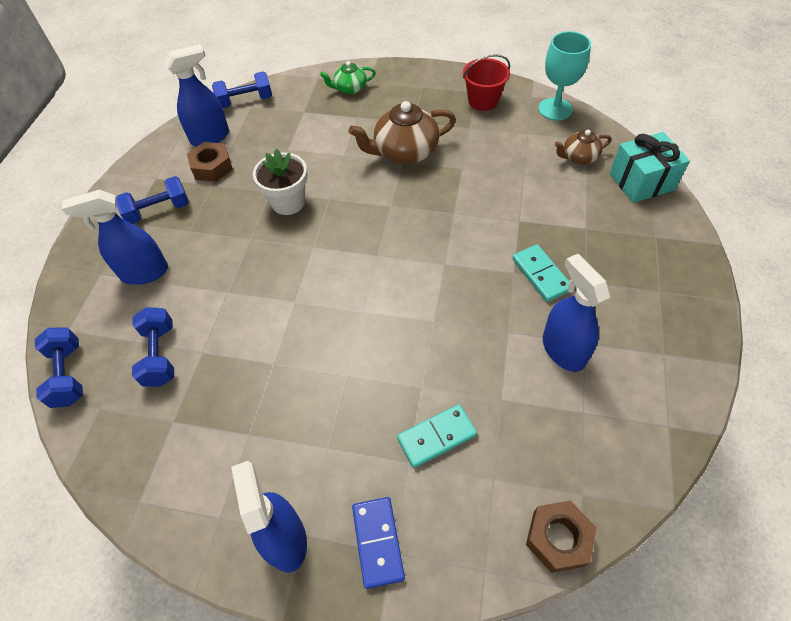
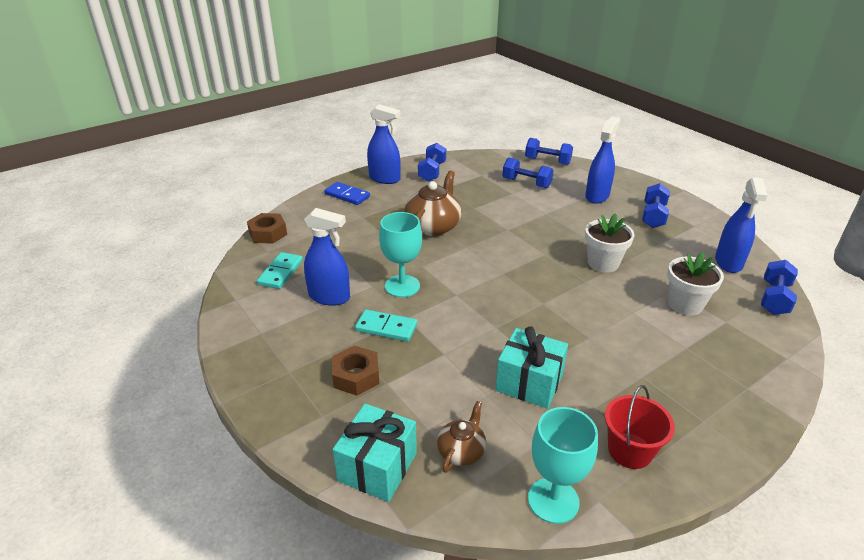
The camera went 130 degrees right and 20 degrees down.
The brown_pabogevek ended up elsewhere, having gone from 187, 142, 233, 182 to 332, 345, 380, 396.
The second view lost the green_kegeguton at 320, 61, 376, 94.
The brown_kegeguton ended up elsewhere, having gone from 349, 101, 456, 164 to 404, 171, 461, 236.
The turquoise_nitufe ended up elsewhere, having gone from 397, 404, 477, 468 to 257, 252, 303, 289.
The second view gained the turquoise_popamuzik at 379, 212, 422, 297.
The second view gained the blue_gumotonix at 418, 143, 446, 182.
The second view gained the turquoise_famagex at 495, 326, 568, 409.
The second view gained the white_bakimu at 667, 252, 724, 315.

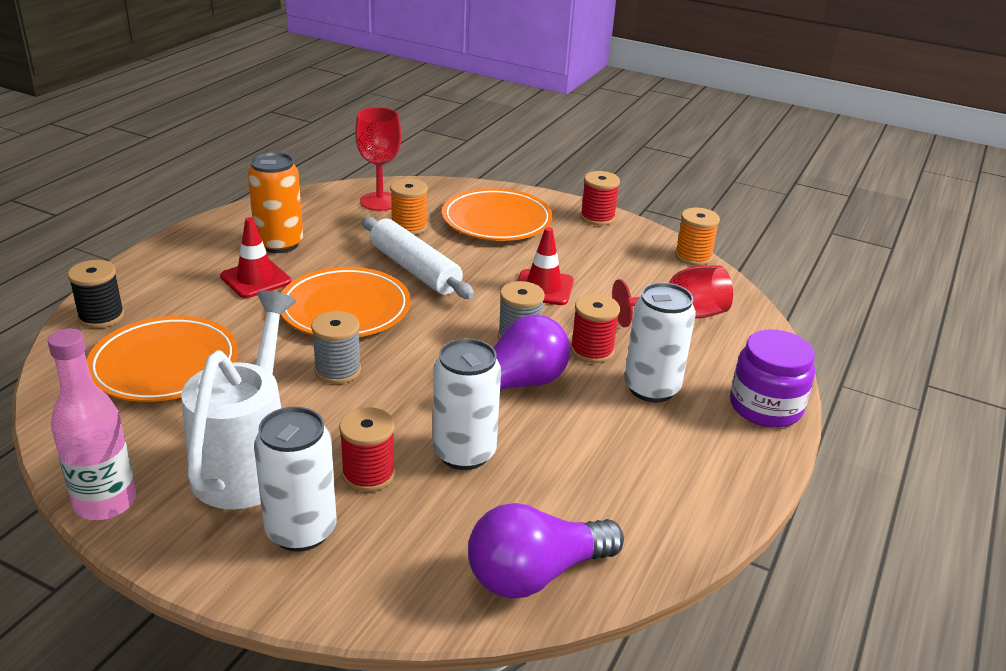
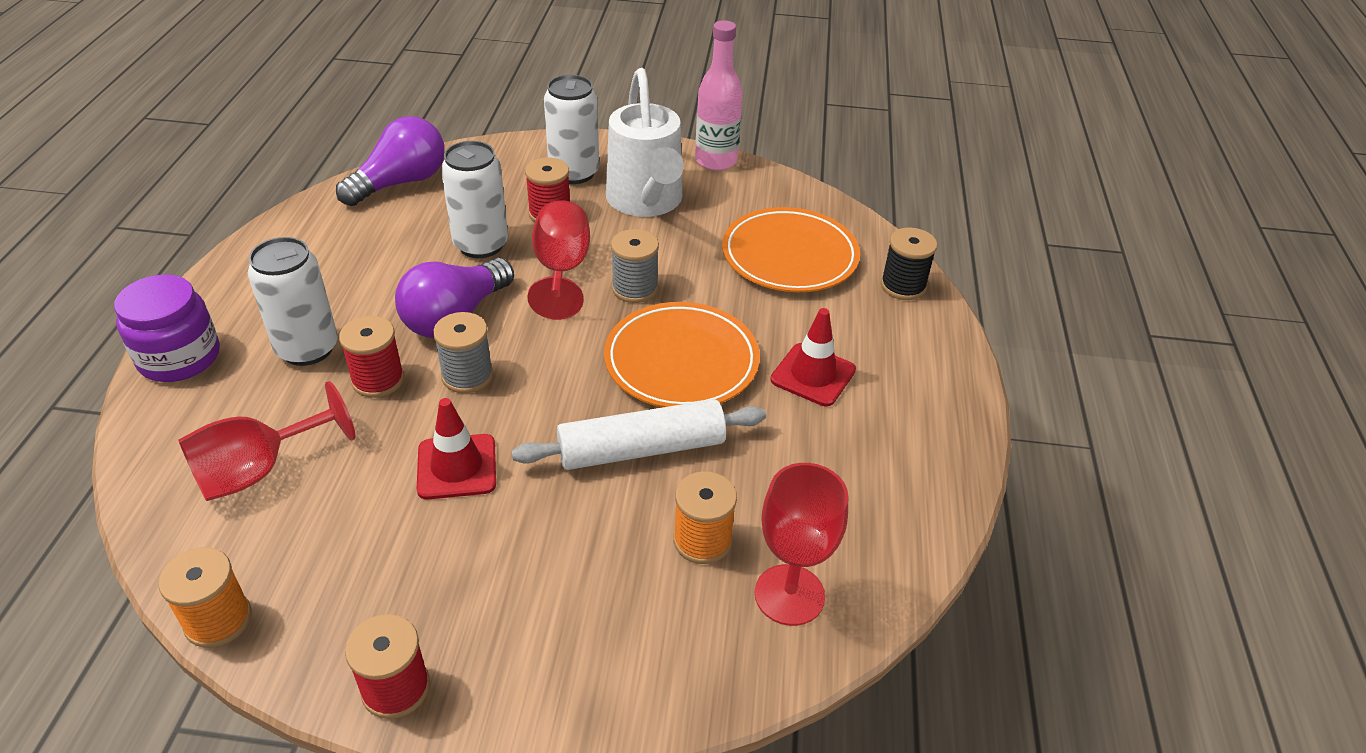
The camera went 160 degrees right and 10 degrees up.
The second view lost the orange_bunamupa at 248, 152, 303, 253.
The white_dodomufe at 362, 217, 474, 299 ended up facing another way, 45 degrees counterclockwise from before.
The second view lost the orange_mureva at 442, 188, 553, 241.
The second view gained the red_popamuzik at 527, 200, 590, 320.

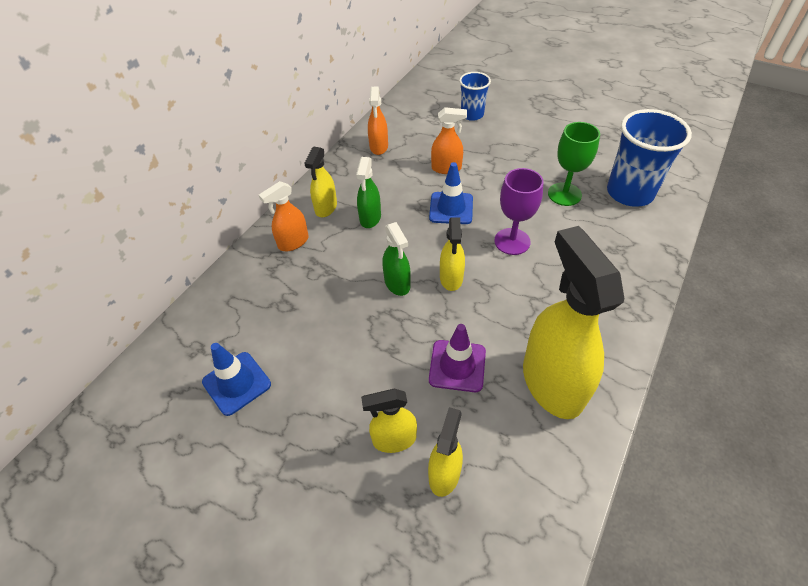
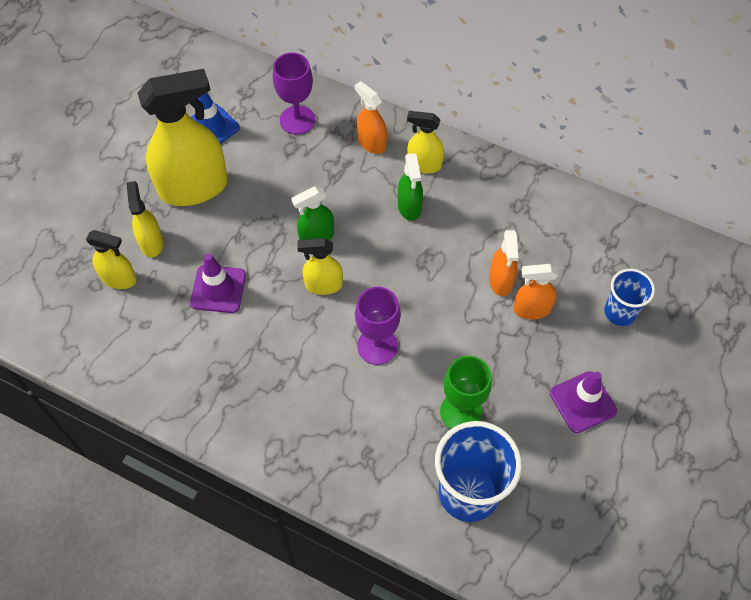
The camera went 85 degrees right and 10 degrees up.
The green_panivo at 356, 157, 381, 228 ended up facing another way, 105 degrees counterclockwise from before.
The orange_panivo ended up elsewhere, having gone from 368, 87, 388, 155 to 513, 264, 558, 320.
The second view lost the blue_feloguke at 429, 162, 473, 224.
The yellow_panivo ended up elsewhere, having gone from 523, 226, 624, 419 to 137, 69, 228, 206.
The second view gained the purple_popamuzik at 273, 53, 315, 135.
The second view gained the purple_feloguke at 550, 371, 617, 433.

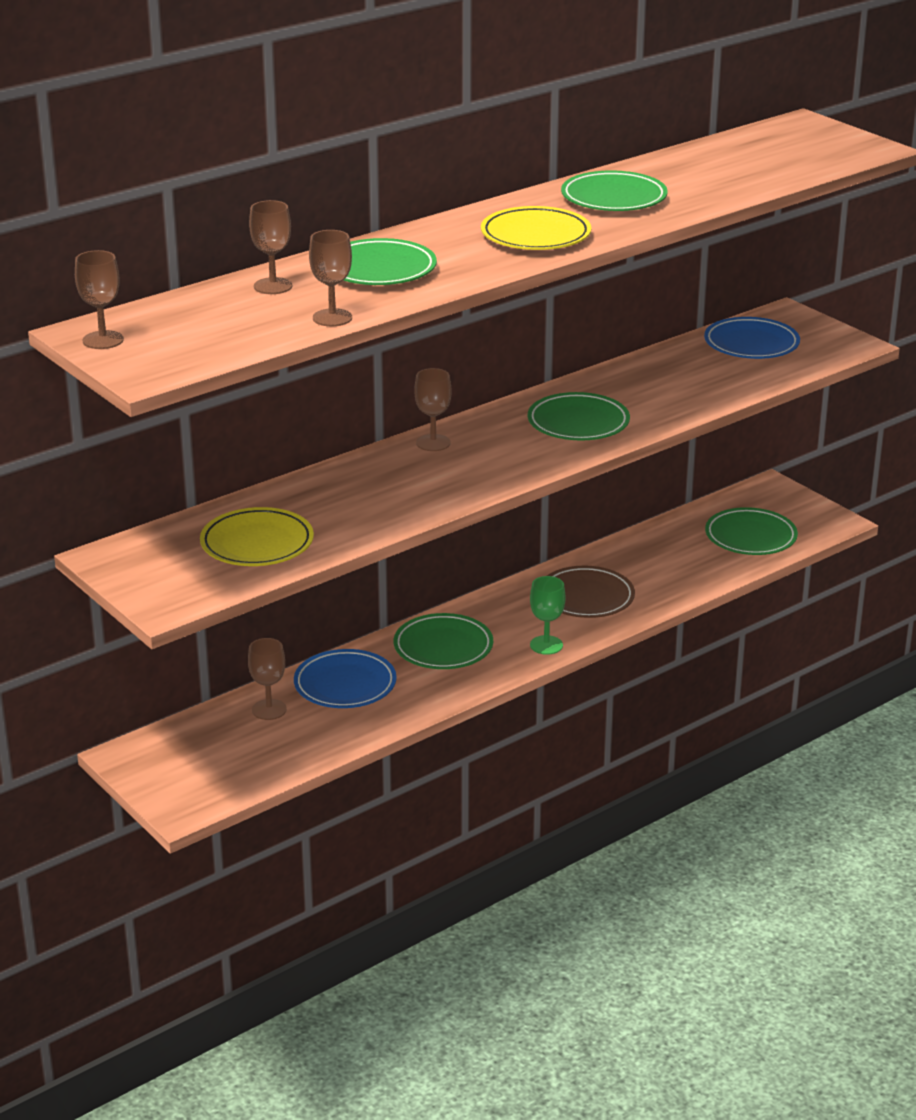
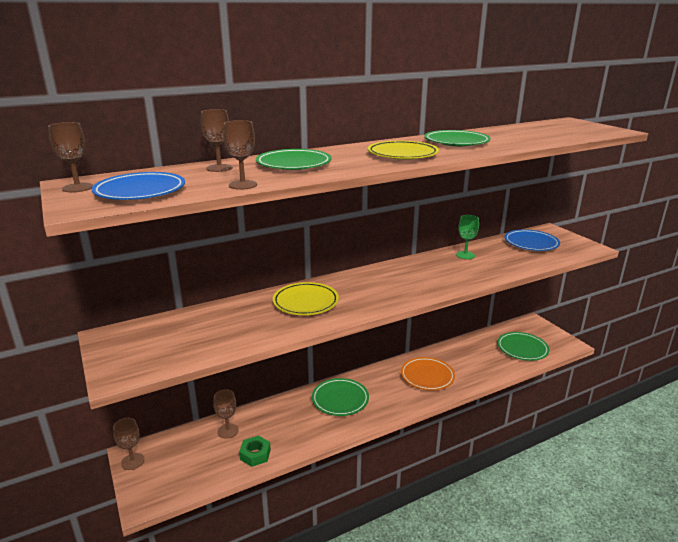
The camera went 10 degrees right and 5 degrees down.
The yellow_mureva ended up elsewhere, having gone from 200, 507, 314, 566 to 273, 282, 339, 315.
The blue_mureva ended up elsewhere, having gone from 294, 649, 397, 708 to 92, 172, 185, 200.
The brown_popamuzik ended up elsewhere, having gone from 414, 368, 452, 451 to 113, 418, 144, 470.
The second view lost the green_mureva at 527, 392, 630, 441.
The green_popamuzik ended up elsewhere, having gone from 530, 576, 566, 655 to 456, 215, 479, 259.
What was the brown_mureva at 547, 566, 635, 618 turned into the orange_mureva at 401, 357, 455, 391.
The second view gained the green_pabogevek at 239, 436, 271, 467.

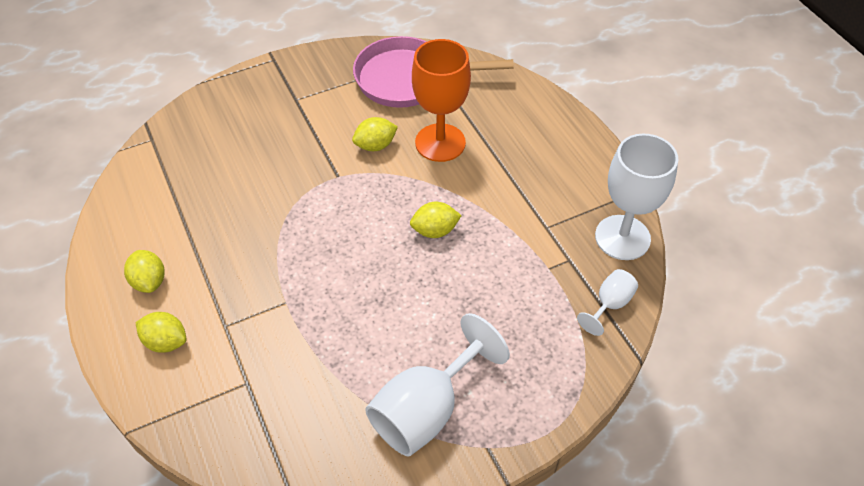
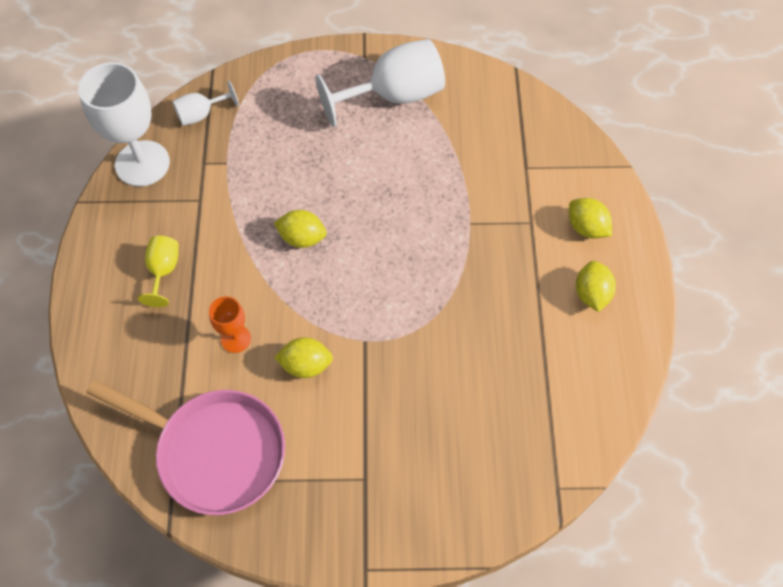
The camera went 155 degrees left and 10 degrees up.
The size of the orange_popamuzik at 412, 39, 471, 162 changed by a factor of 0.51.
The second view gained the yellow_popamuzik at 138, 236, 179, 307.

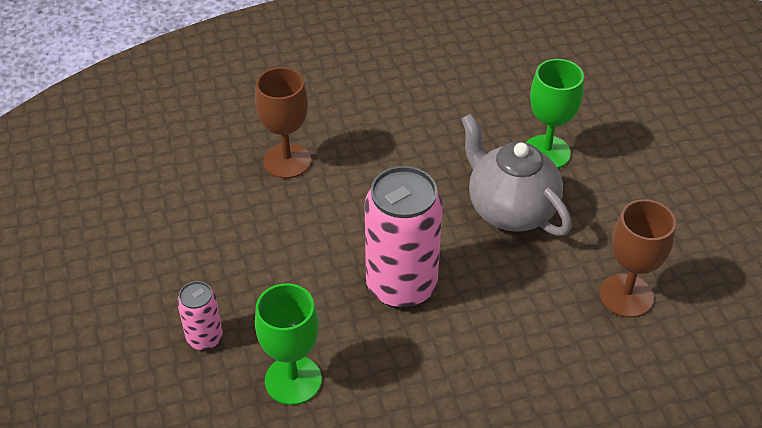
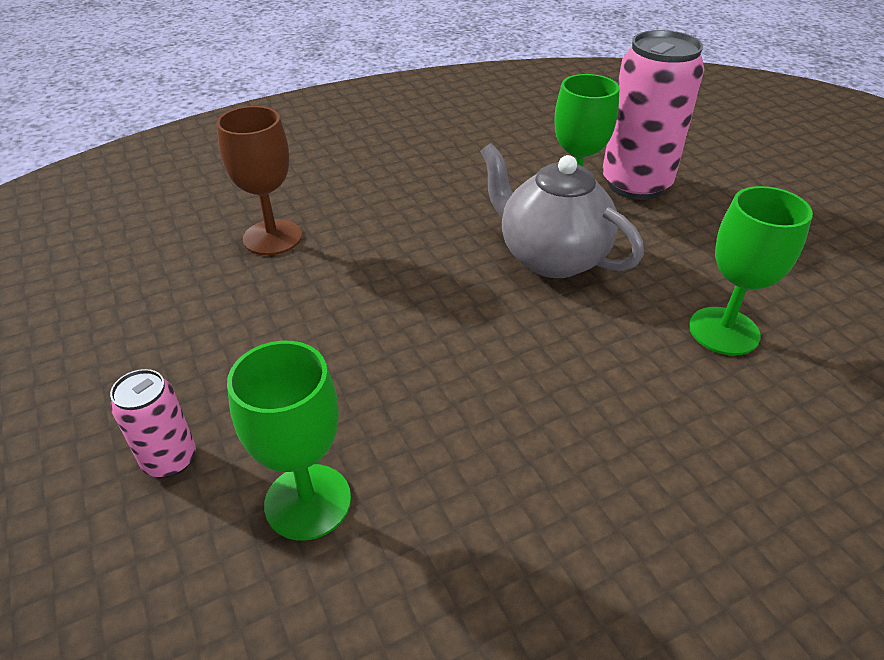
The camera went 10 degrees left and 5 degrees down.
The pink_bunamupa ended up elsewhere, having gone from 365, 166, 443, 309 to 602, 30, 704, 200.
What was the brown_popamuzik at 600, 199, 676, 318 turned into the green_popamuzik at 689, 186, 813, 355.

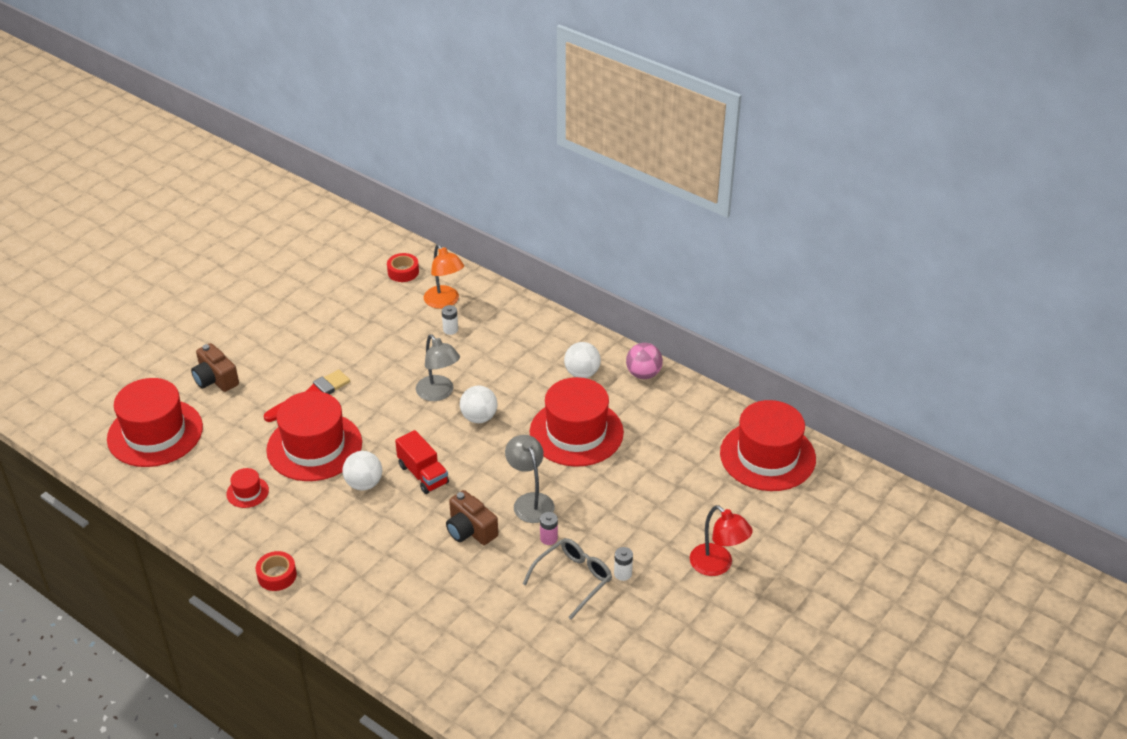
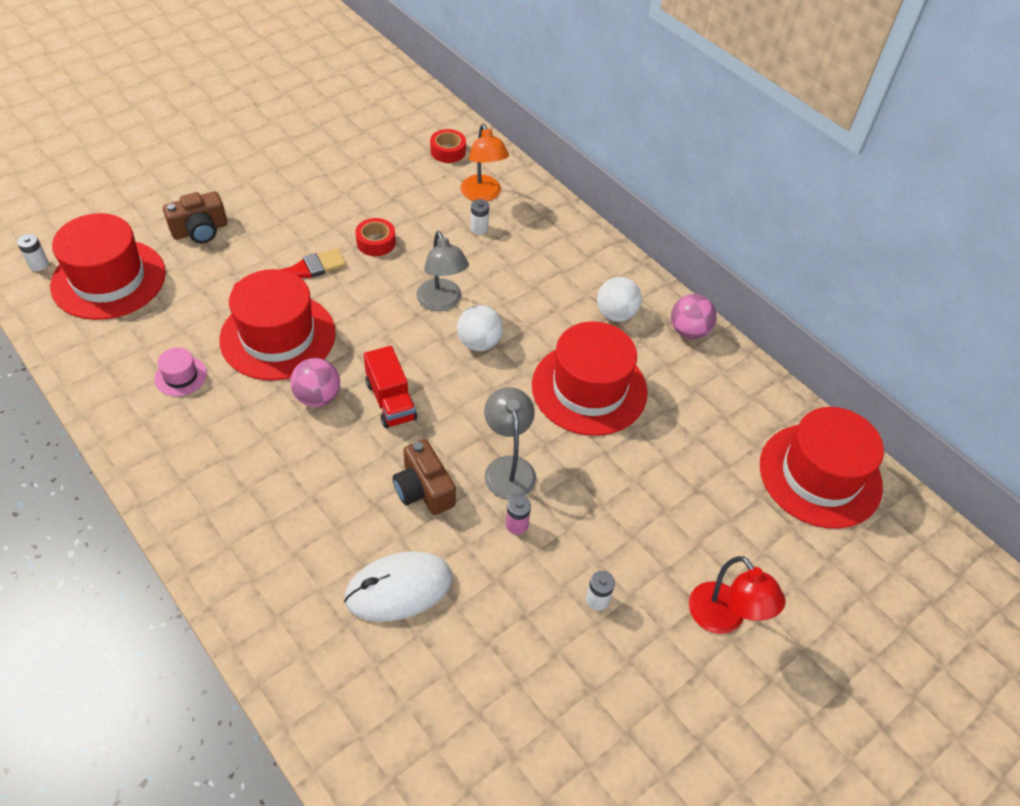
The camera went 10 degrees right and 10 degrees up.
The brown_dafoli at 191, 343, 239, 392 ended up facing another way, 90 degrees counterclockwise from before.
What was the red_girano at 226, 468, 269, 508 turned into the pink_girano at 155, 347, 207, 396.
The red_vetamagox ended up elsewhere, having gone from 255, 551, 297, 591 to 355, 218, 396, 256.
What was the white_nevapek at 343, 451, 382, 491 turned into the pink_nevapek at 290, 358, 340, 407.
The second view lost the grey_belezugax at 523, 538, 612, 620.
The second view gained the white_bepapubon at 17, 234, 49, 271.
The second view gained the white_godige at 344, 551, 453, 622.

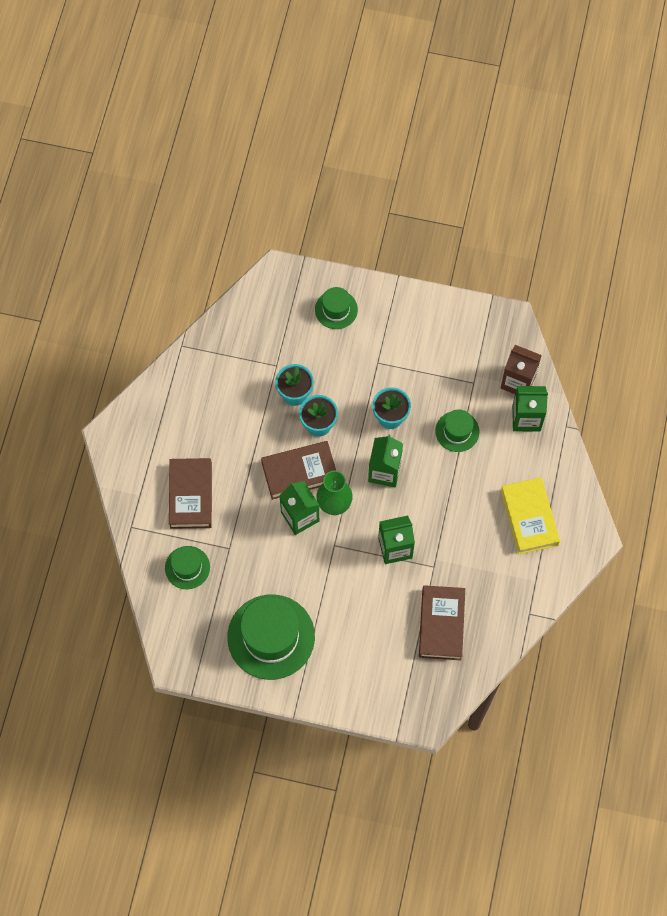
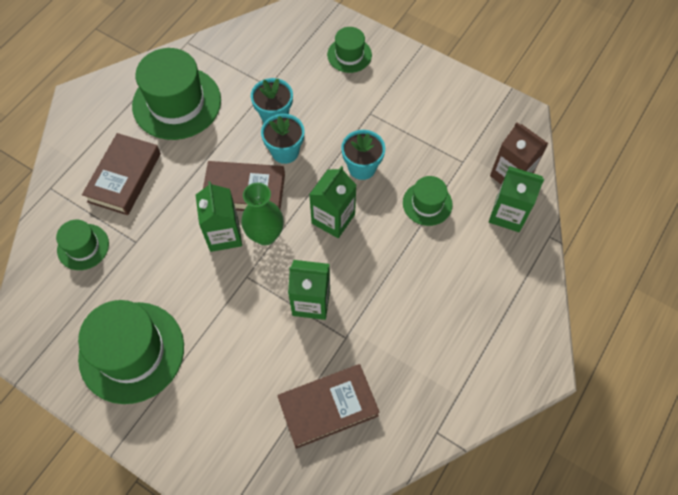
The camera went 20 degrees right and 5 degrees down.
The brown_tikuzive at 419, 585, 465, 660 ended up facing another way, 45 degrees clockwise from before.
The second view lost the yellow_tikuzive at 501, 477, 560, 554.
The second view gained the green_girano at 132, 48, 221, 140.

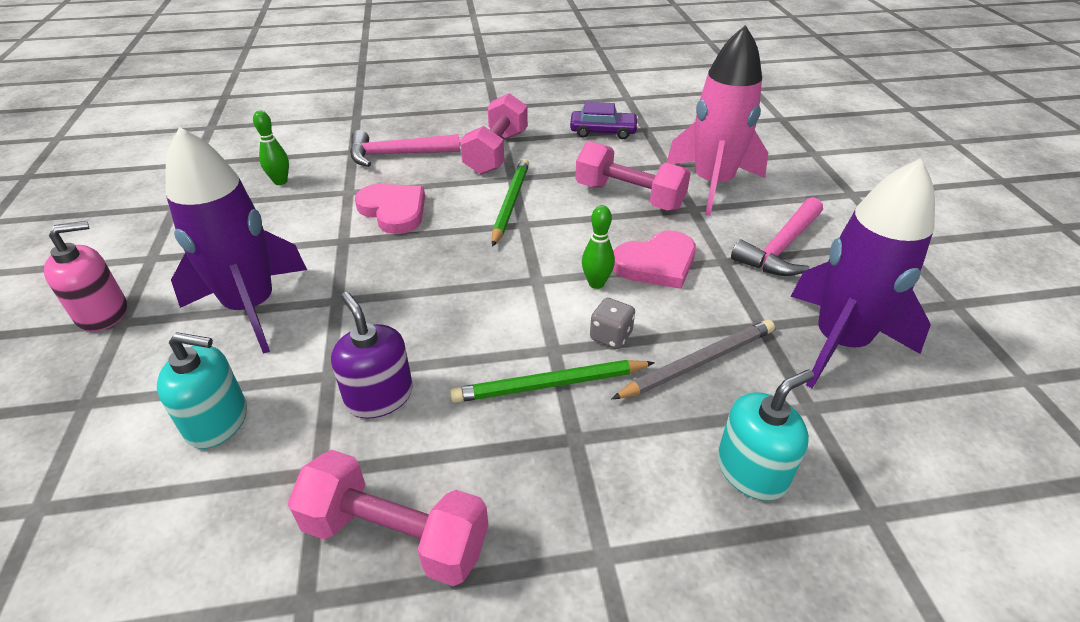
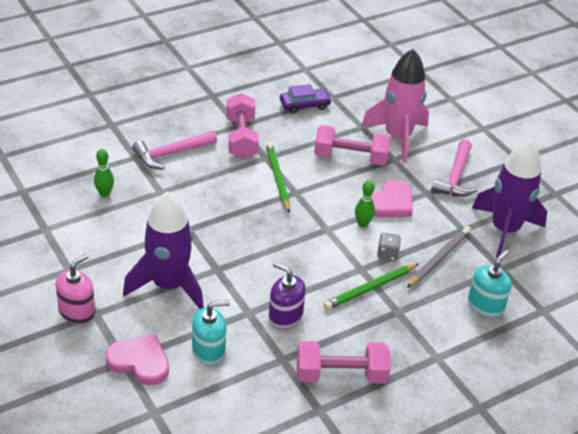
The camera went 25 degrees left and 0 degrees up.
The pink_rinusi ended up elsewhere, having gone from 355, 184, 425, 234 to 106, 335, 169, 386.

